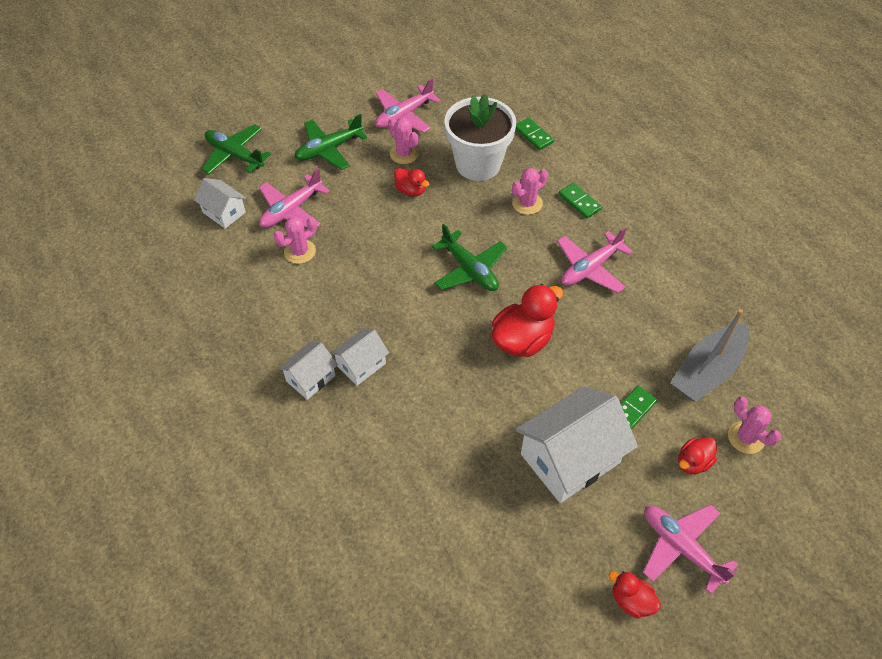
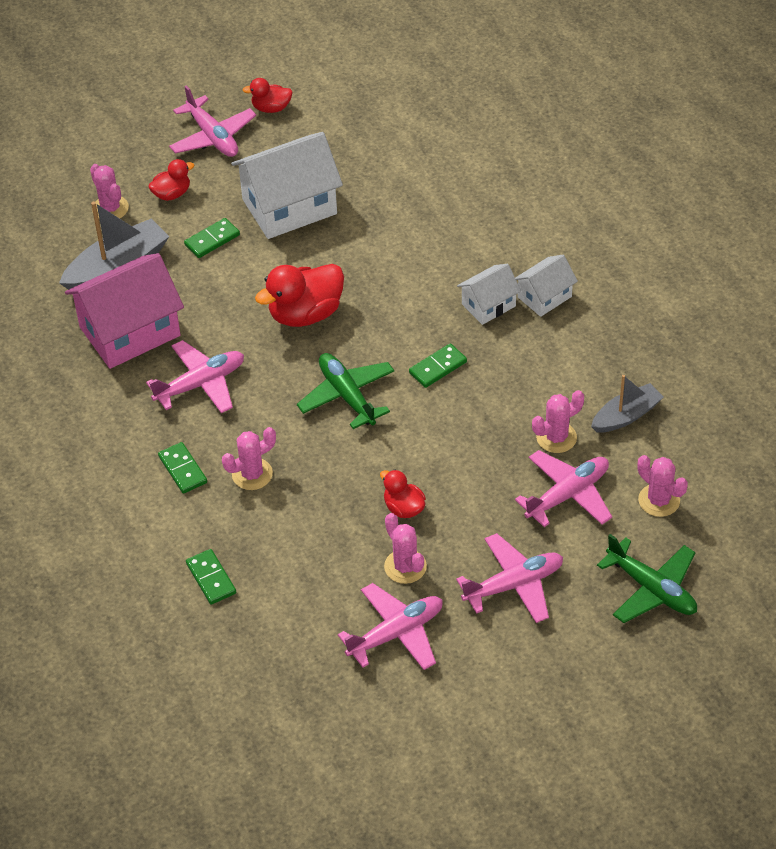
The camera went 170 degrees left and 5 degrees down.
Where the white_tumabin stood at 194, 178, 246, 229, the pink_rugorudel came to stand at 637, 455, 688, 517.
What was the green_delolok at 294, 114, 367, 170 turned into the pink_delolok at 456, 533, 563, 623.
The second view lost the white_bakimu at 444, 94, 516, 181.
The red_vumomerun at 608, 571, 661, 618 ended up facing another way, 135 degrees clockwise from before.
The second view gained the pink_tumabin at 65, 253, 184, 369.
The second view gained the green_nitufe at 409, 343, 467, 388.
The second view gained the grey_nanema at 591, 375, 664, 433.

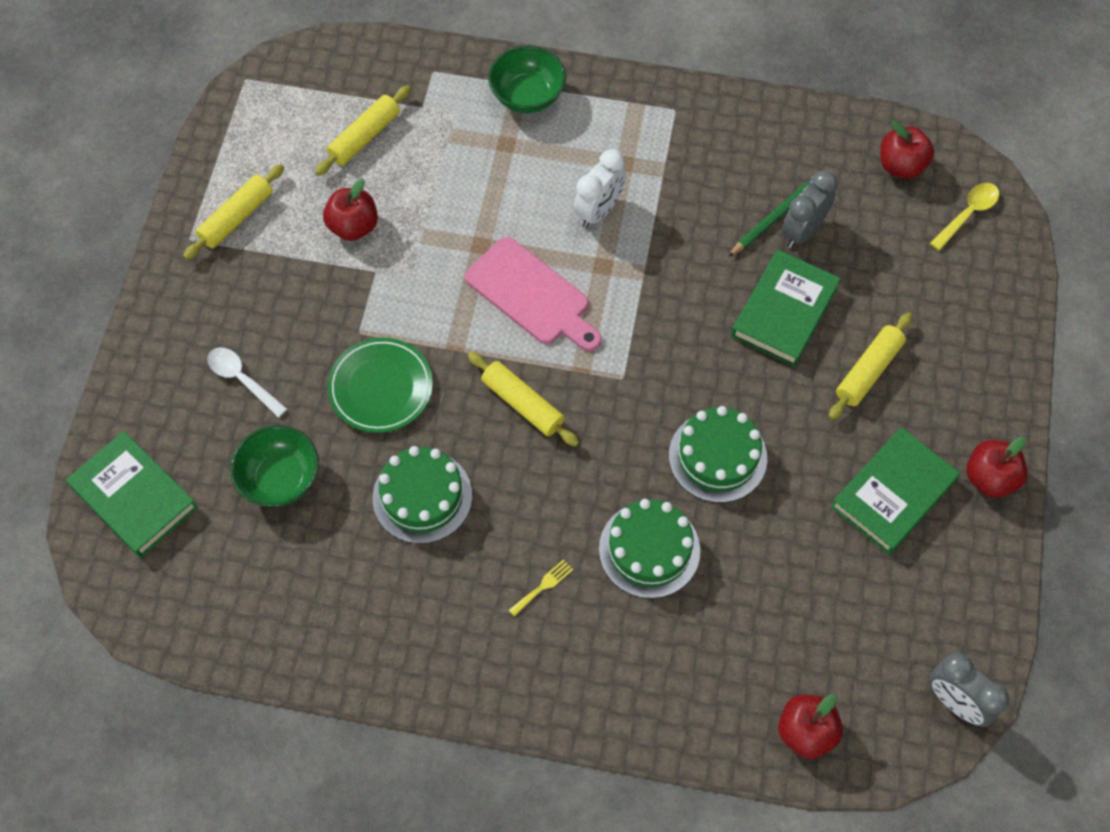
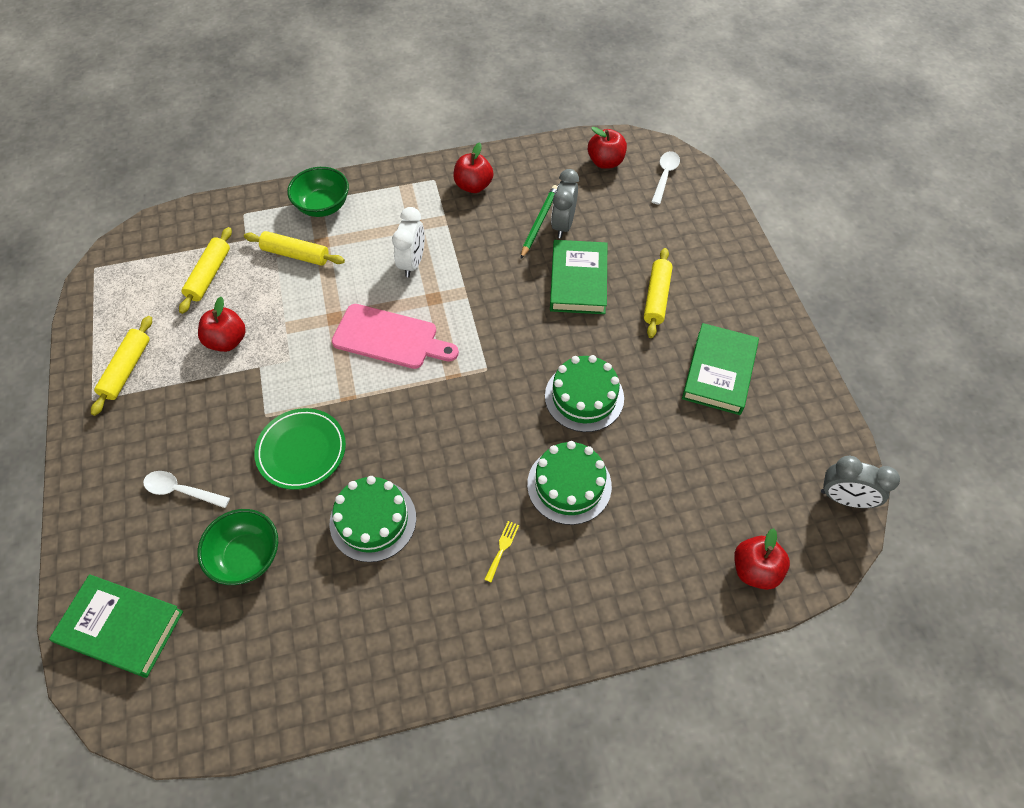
The camera went 25 degrees left and 5 degrees down.
The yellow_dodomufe ended up elsewhere, having gone from 468, 352, 579, 447 to 244, 231, 345, 266.
What was the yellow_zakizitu at 930, 183, 999, 251 turned into the white_zakizitu at 651, 151, 680, 204.
The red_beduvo ended up elsewhere, having gone from 966, 437, 1028, 498 to 453, 142, 493, 193.

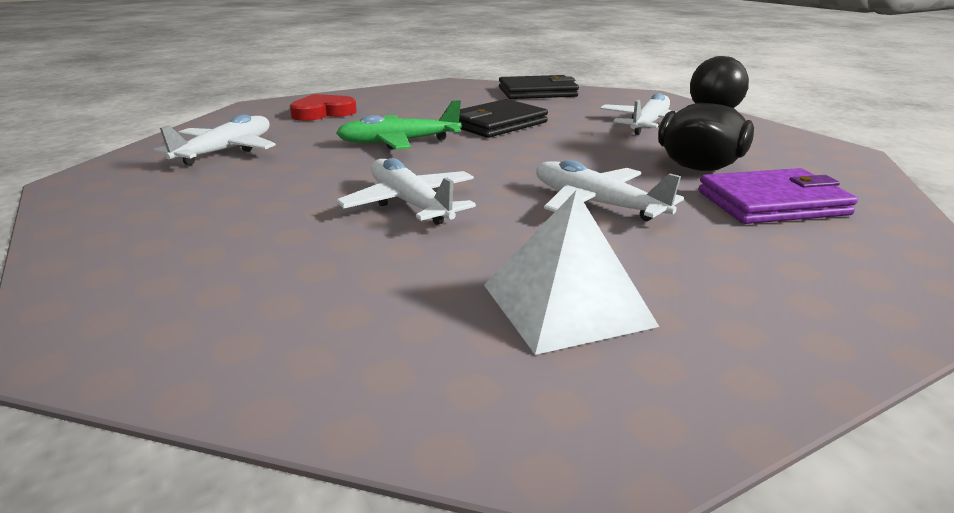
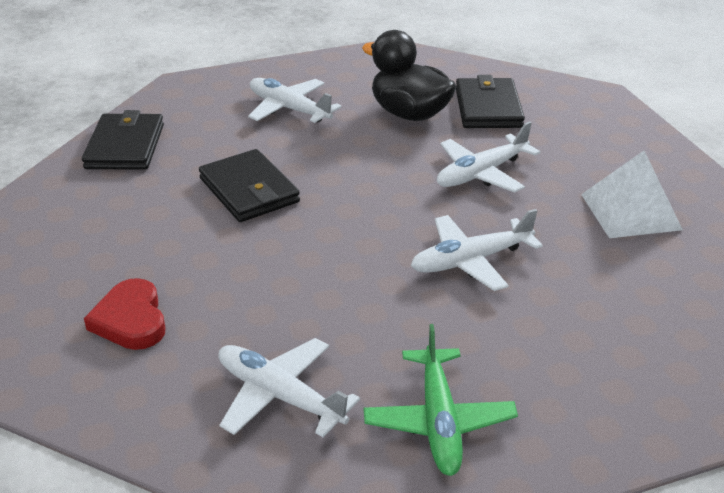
The camera went 80 degrees left and 10 degrees up.
The green_delolok ended up elsewhere, having gone from 336, 100, 461, 150 to 363, 324, 518, 476.
What was the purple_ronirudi at 698, 168, 858, 224 turned into the black_ronirudi at 456, 75, 525, 128.

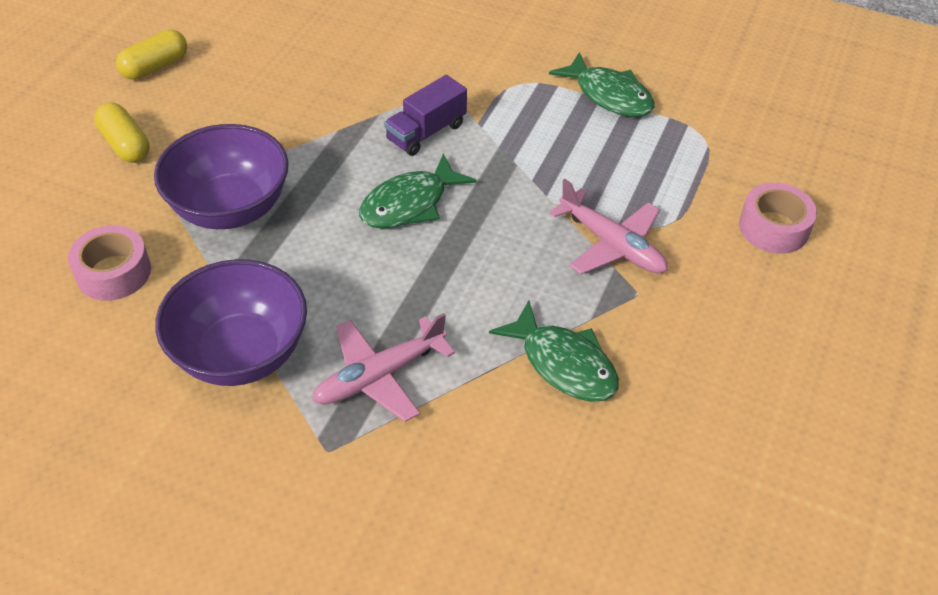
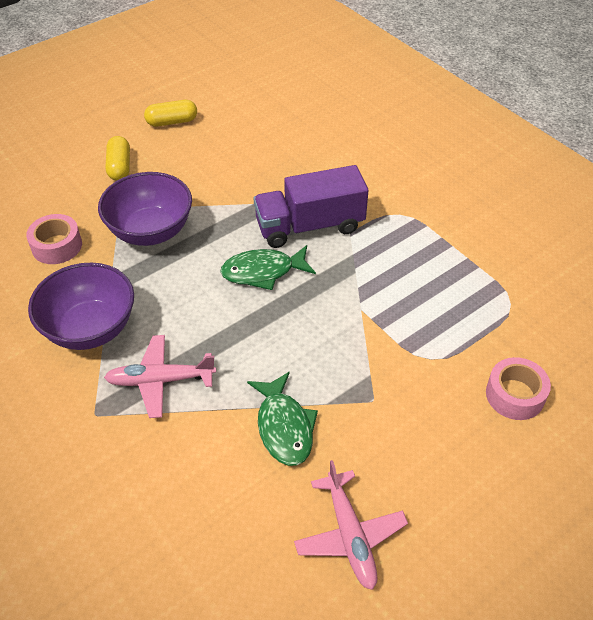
The camera went 30 degrees right and 0 degrees up.
The size of the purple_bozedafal at 384, 75, 467, 156 changed by a factor of 1.66.
The second view lost the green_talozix at 549, 52, 654, 117.
The pink_delolok ended up elsewhere, having gone from 549, 179, 667, 274 to 294, 460, 408, 590.

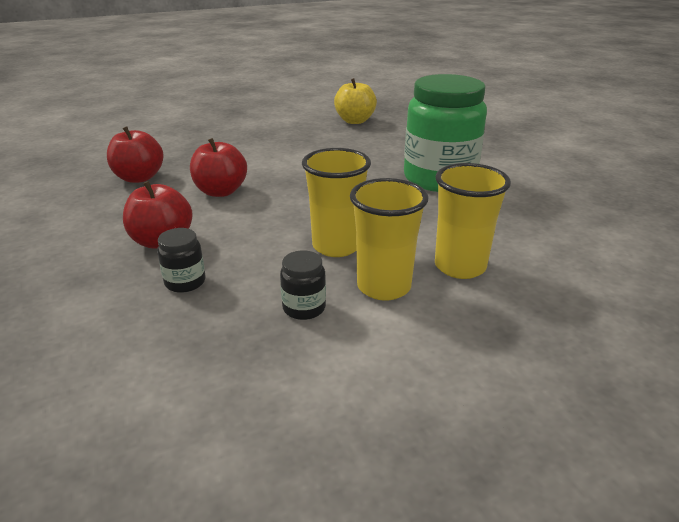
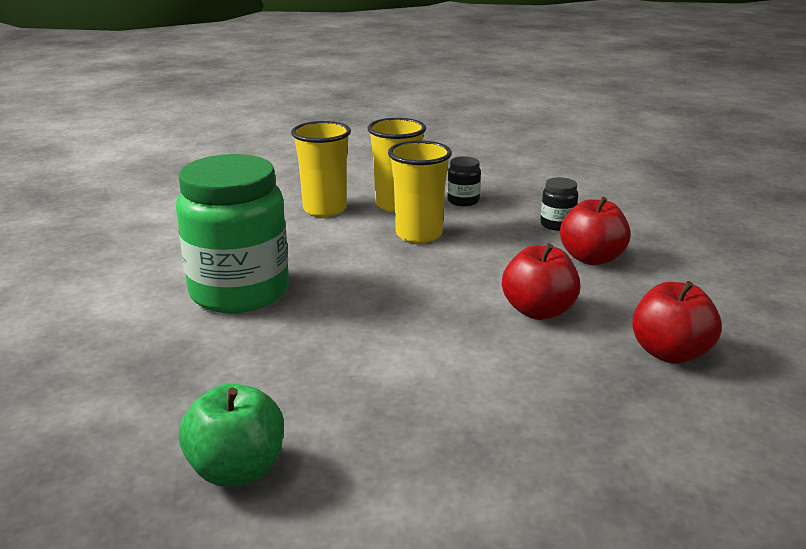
The camera went 165 degrees left and 5 degrees down.
What was the yellow_beduvo at 334, 78, 377, 124 turned into the green_beduvo at 179, 383, 284, 487.

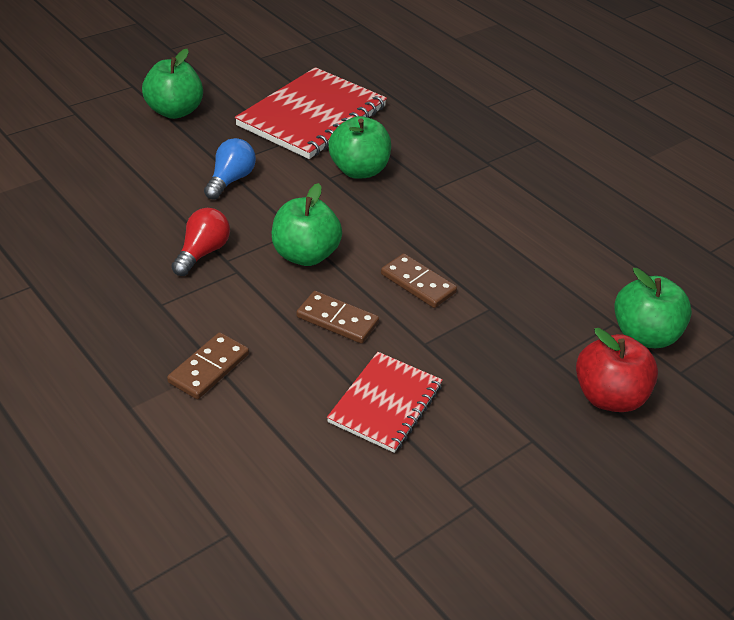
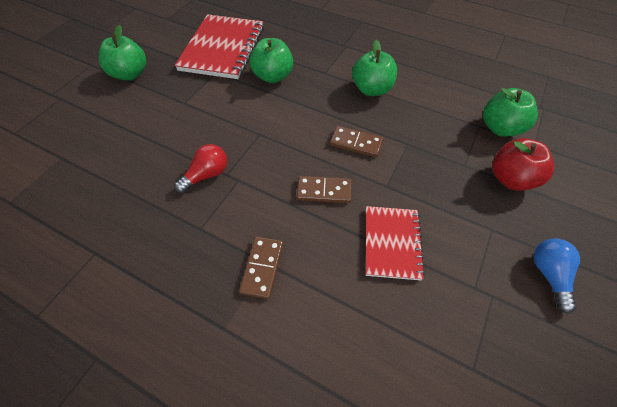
The camera went 20 degrees left and 15 degrees up.
The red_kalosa at 171, 208, 230, 276 ended up facing another way, 45 degrees clockwise from before.
The blue_kalosa ended up elsewhere, having gone from 204, 138, 256, 200 to 534, 238, 580, 314.
The green_beduvo ended up elsewhere, having gone from 272, 183, 342, 266 to 352, 40, 397, 96.

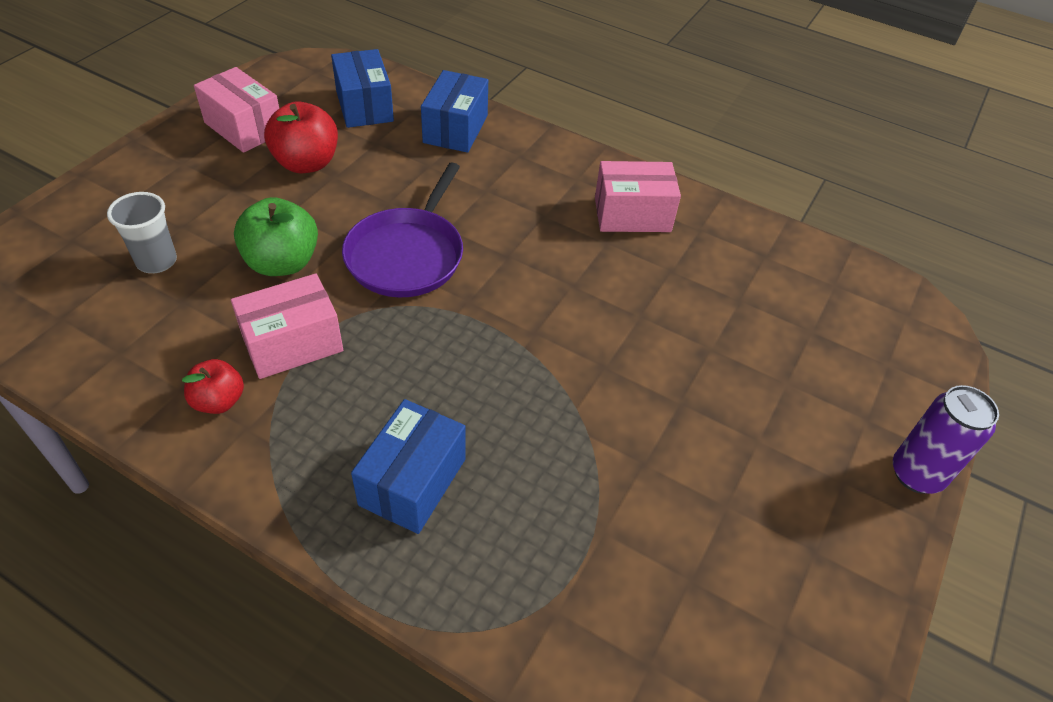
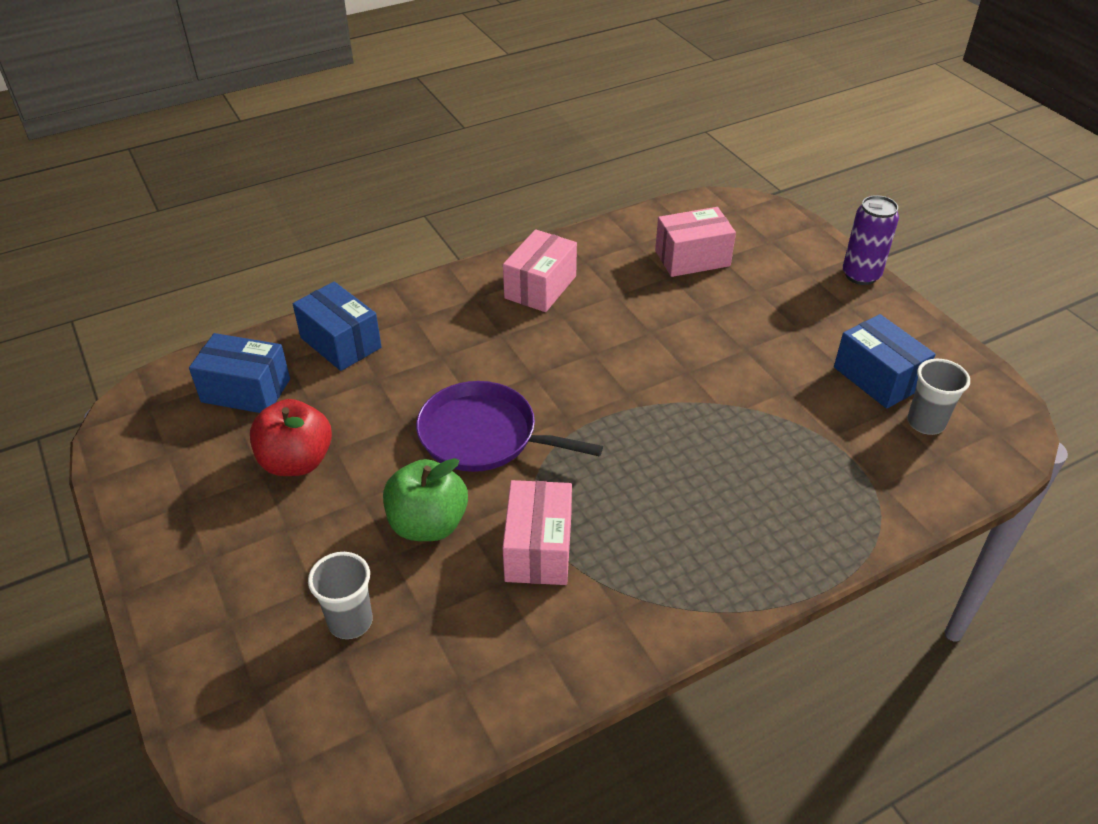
The camera went 55 degrees left and 5 degrees down.
The second view lost the red_beduvo at 182, 359, 244, 414.
The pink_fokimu ended up elsewhere, having gone from 194, 67, 279, 153 to 655, 207, 736, 277.
The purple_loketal at 342, 162, 463, 297 ended up facing another way, 150 degrees clockwise from before.
The blue_fokimu ended up elsewhere, having gone from 351, 399, 466, 534 to 834, 314, 936, 409.
The second view gained the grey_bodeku at 907, 359, 970, 435.

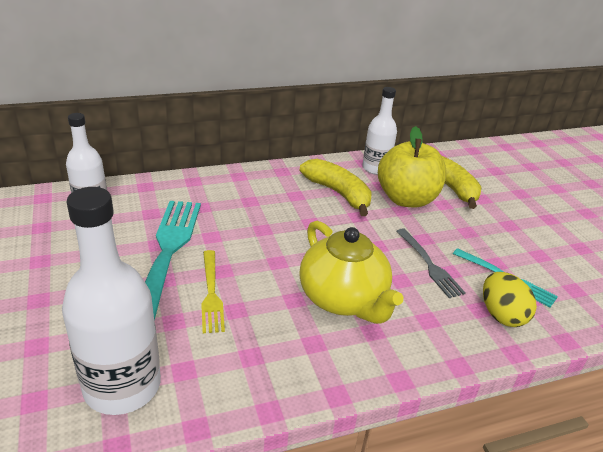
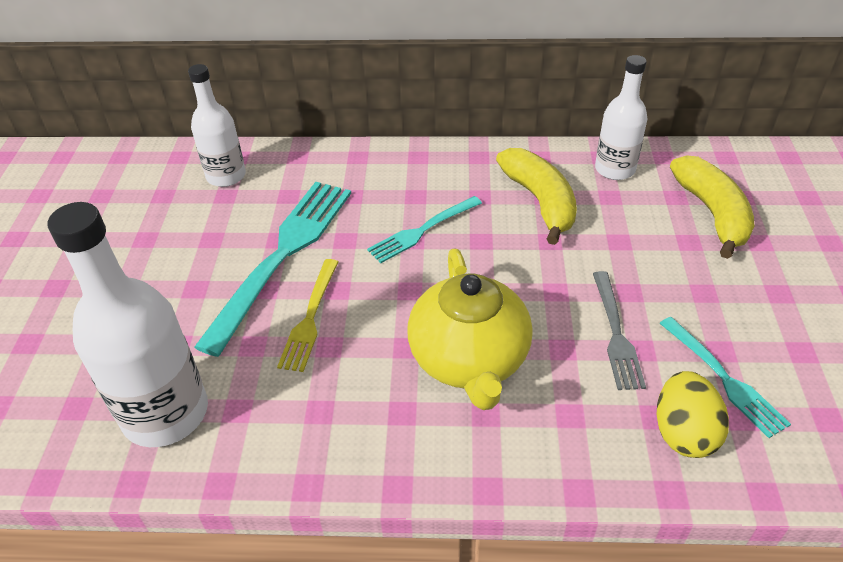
The camera went 25 degrees right and 10 degrees up.
The second view lost the yellow_beduvo at 378, 126, 446, 208.
The second view gained the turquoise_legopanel at 367, 196, 482, 263.

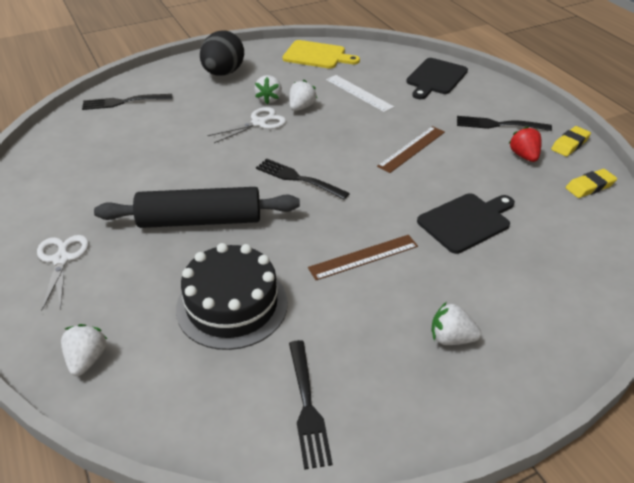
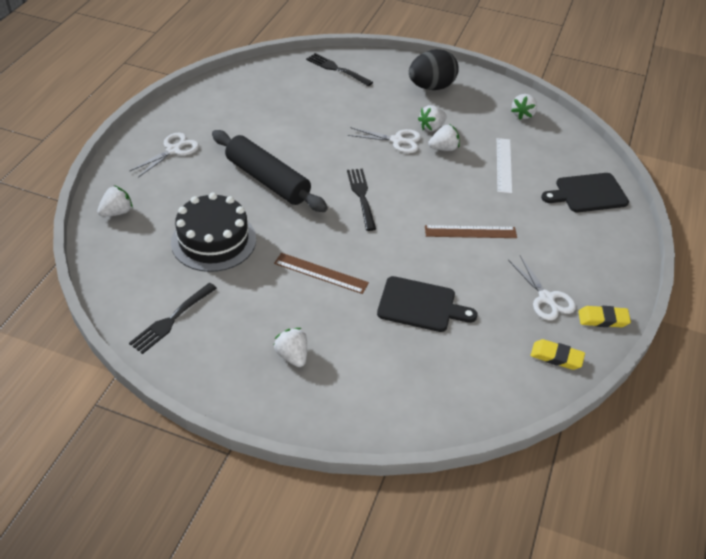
The camera went 45 degrees right and 5 degrees up.
Where the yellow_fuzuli stood at 282, 40, 360, 69, the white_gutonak came to stand at 511, 94, 537, 120.
The second view lost the black_legopanel at 457, 116, 552, 131.
Where the red_gutonak stood at 509, 126, 542, 162, the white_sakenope came to stand at 508, 256, 576, 321.

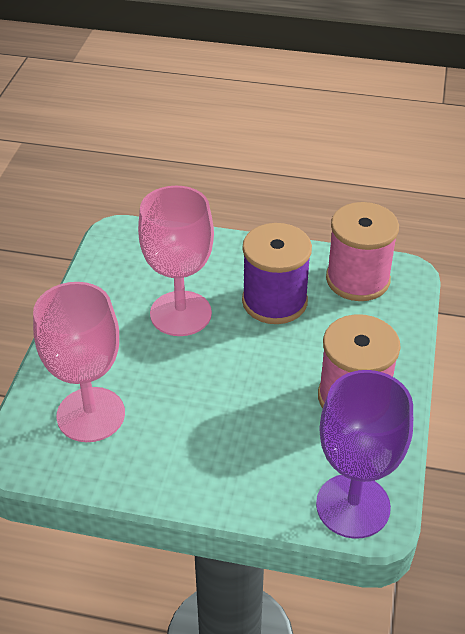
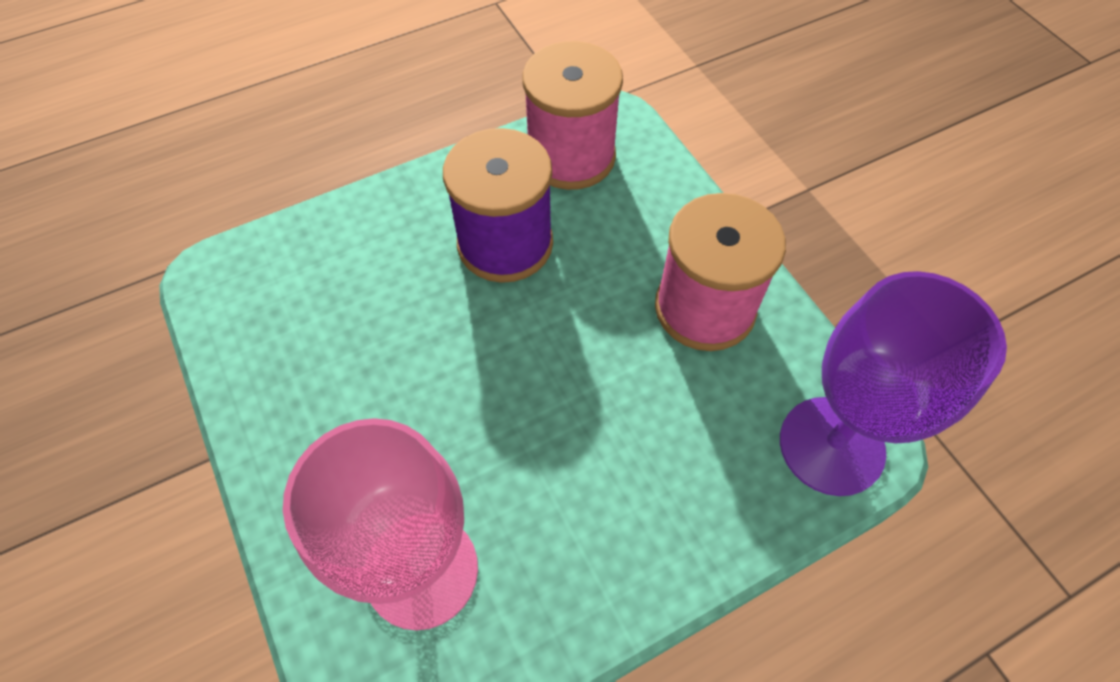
The camera went 40 degrees left and 15 degrees up.
The second view lost the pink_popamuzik at 138, 186, 214, 336.

